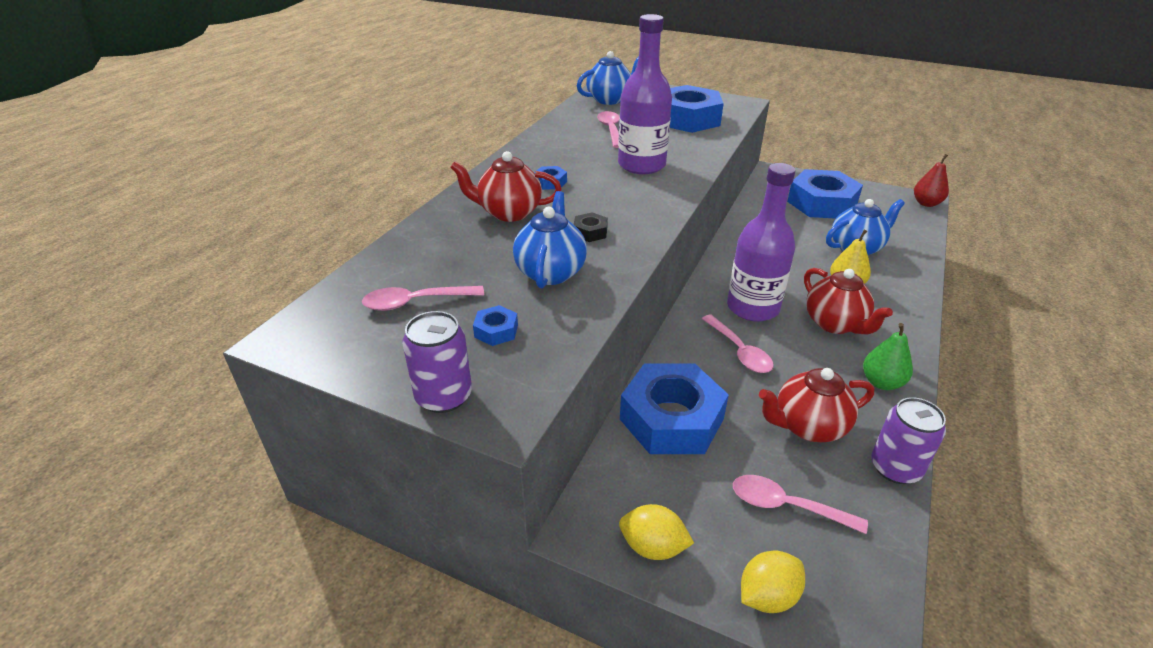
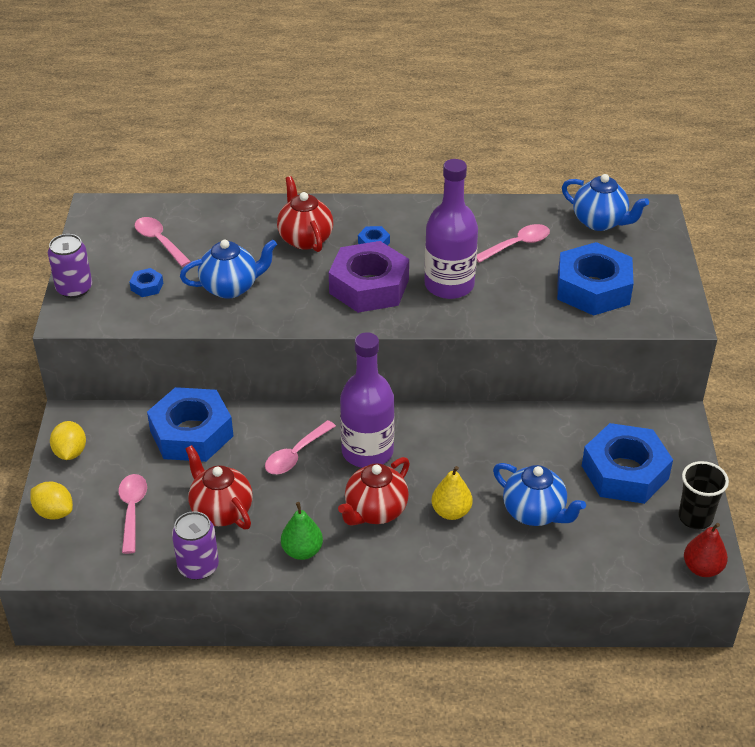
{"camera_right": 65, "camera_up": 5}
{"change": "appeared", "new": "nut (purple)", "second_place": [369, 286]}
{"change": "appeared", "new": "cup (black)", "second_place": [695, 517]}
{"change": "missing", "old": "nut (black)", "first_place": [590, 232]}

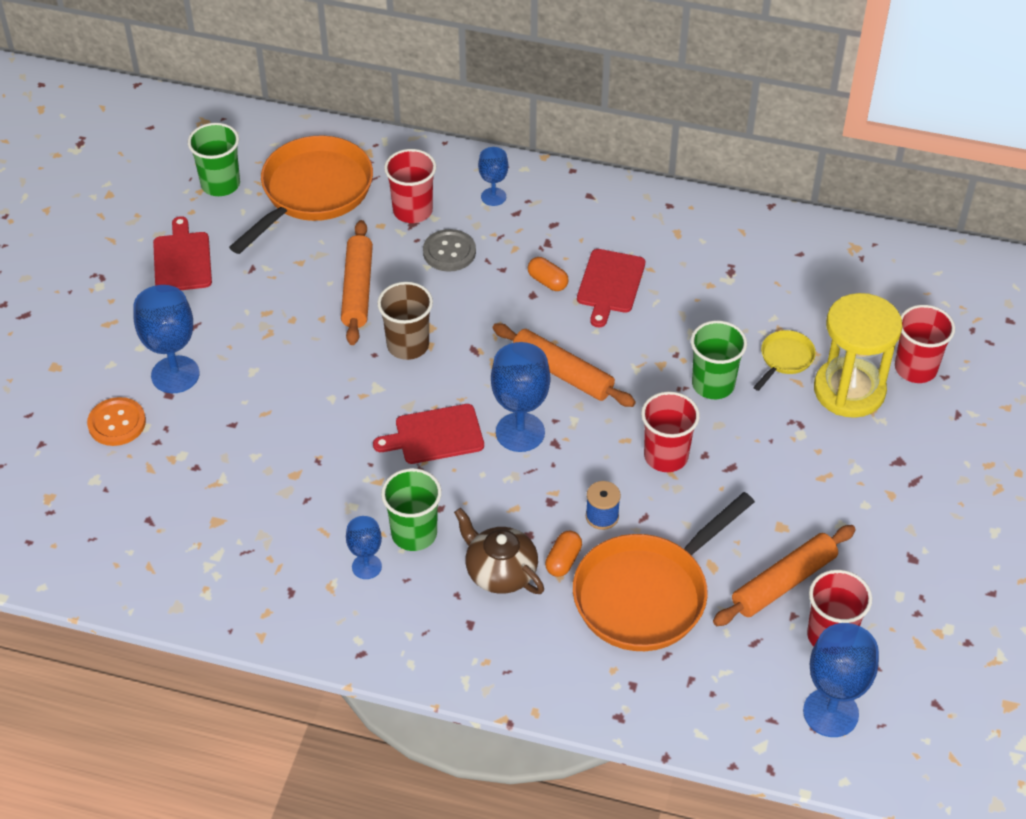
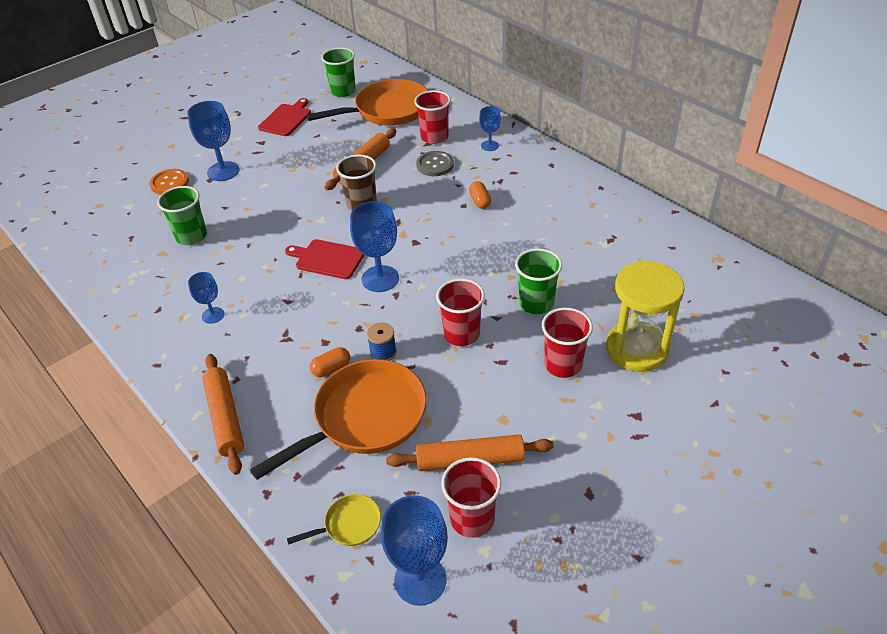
{"camera_right": 35, "camera_up": -5}
{"change": "relocated", "old": "cup (green)", "first_place": [414, 533], "second_place": [191, 236]}
{"change": "relocated", "old": "rolling pin (orange)", "first_place": [562, 373], "second_place": [225, 418]}
{"change": "spun", "old": "pan (orange)", "first_place": [646, 594], "second_place": [364, 418], "degrees": 150}
{"change": "relocated", "old": "pan (yellow)", "first_place": [785, 359], "second_place": [349, 525]}
{"change": "relocated", "old": "cup (red)", "first_place": [915, 368], "second_place": [563, 364]}
{"change": "missing", "old": "teapot (brown)", "first_place": [500, 571]}
{"change": "missing", "old": "cutting board (red)", "first_place": [610, 284]}

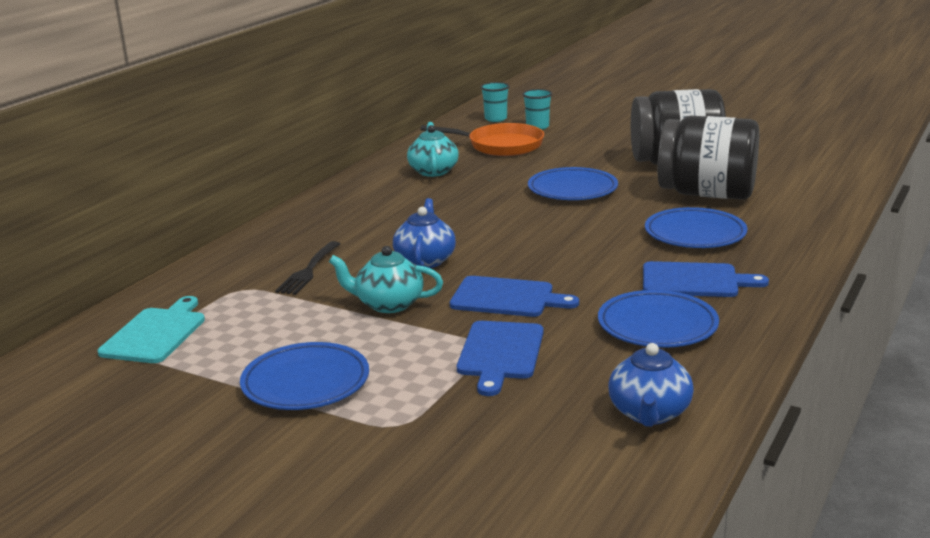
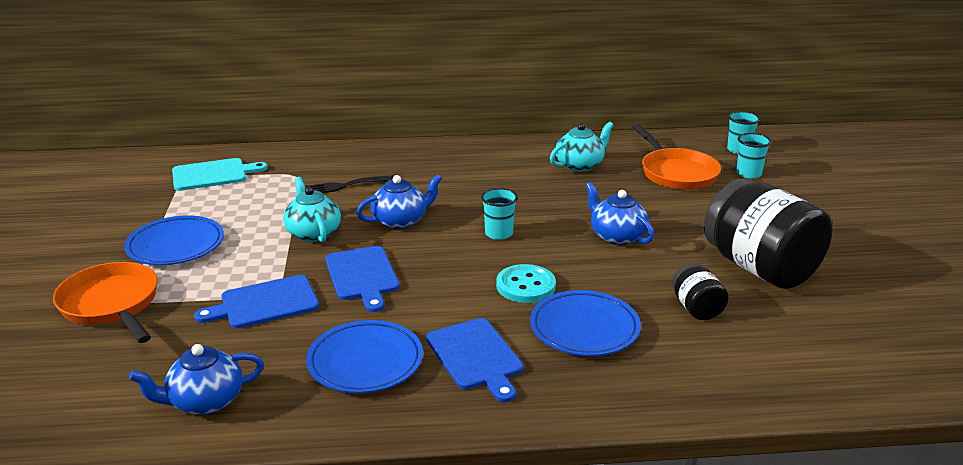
{"camera_right": 55, "camera_up": 5}
{"change": "appeared", "new": "pan (orange)", "second_place": [111, 305]}
{"change": "appeared", "new": "cup (turquoise)", "second_place": [499, 233]}
{"change": "appeared", "new": "button (turquoise)", "second_place": [525, 286]}
{"change": "exchanged", "old": "plate (blue)", "new": "teapot (blue)", "first_place": [572, 190], "second_place": [616, 236]}
{"change": "size", "old": "jar (black)", "first_place": [707, 194], "second_place": [696, 308], "factor": 0.46}

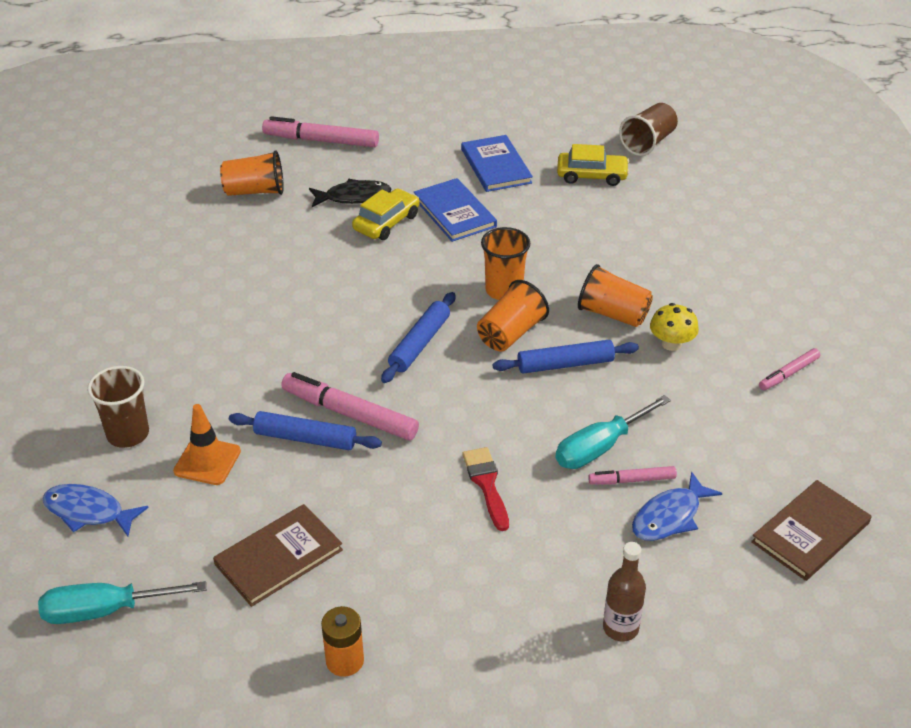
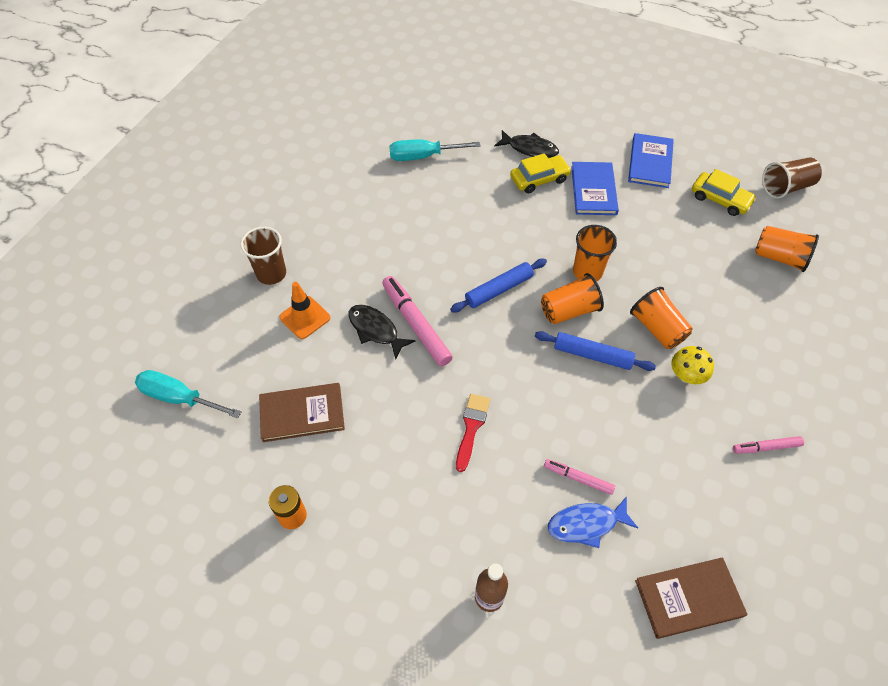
{"camera_right": 30, "camera_up": 15}
{"change": "exchanged", "old": "rolling pin (blue)", "new": "fish (black)", "first_place": [305, 438], "second_place": [375, 330]}
{"change": "relocated", "old": "screwdriver (turquoise)", "first_place": [599, 447], "second_place": [423, 156]}
{"change": "relocated", "old": "cup (orange)", "first_place": [255, 191], "second_place": [779, 257]}
{"change": "missing", "old": "fish (blue)", "first_place": [88, 512]}
{"change": "missing", "old": "marker (pink)", "first_place": [321, 141]}

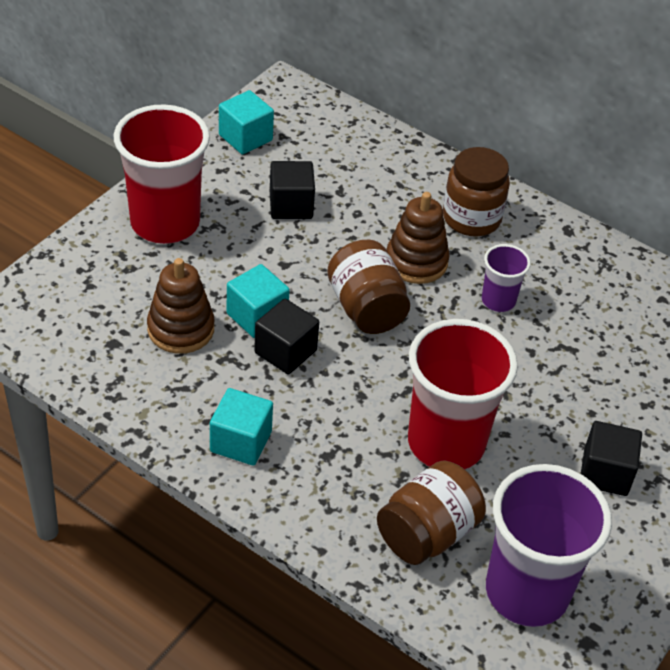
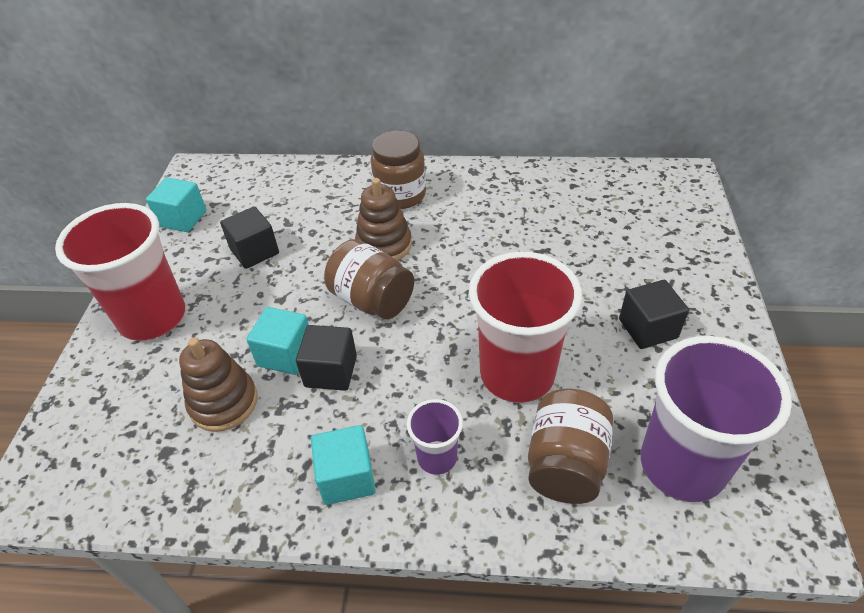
{"camera_right": -25, "camera_up": 0}
{"change": "relocated", "old": "cup (purple)", "first_place": [498, 301], "second_place": [437, 457]}

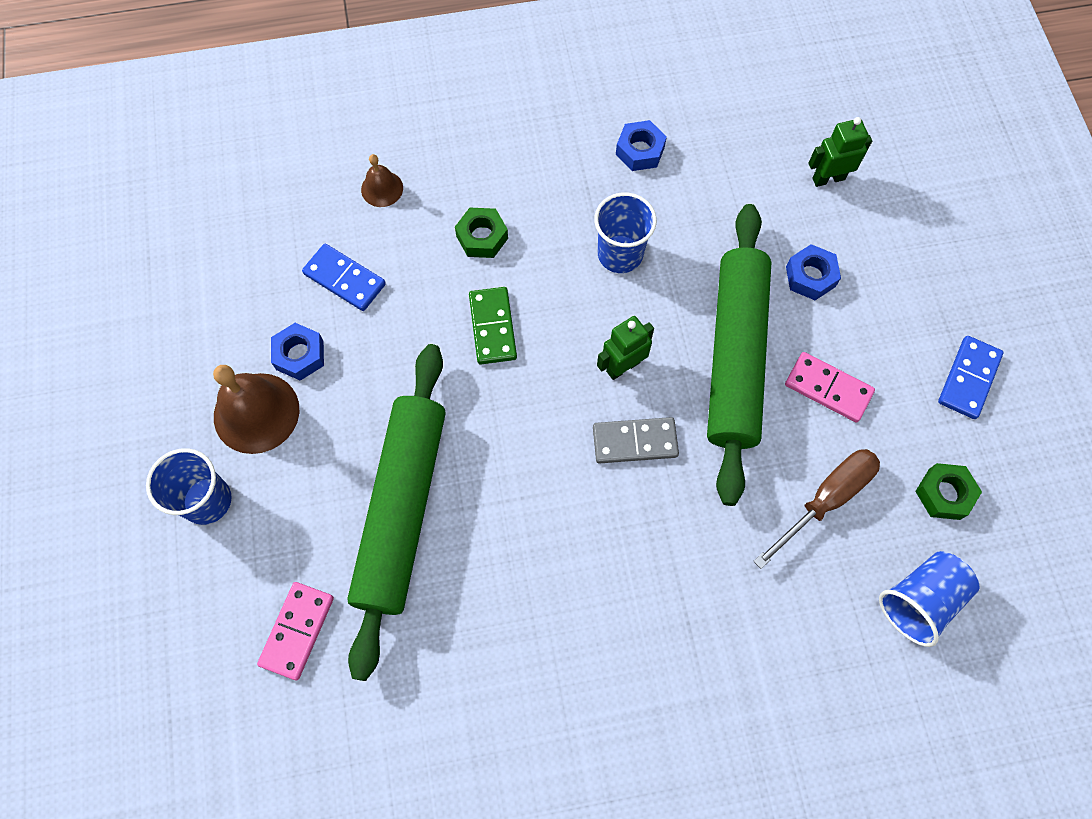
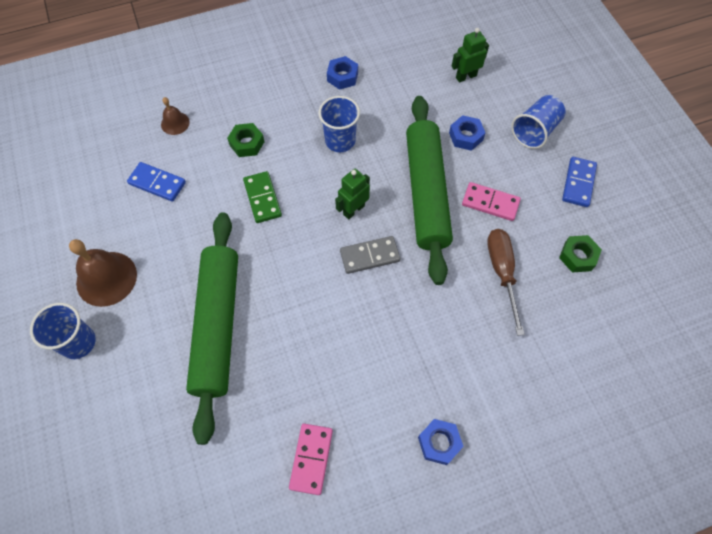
{"camera_right": -10, "camera_up": -5}
{"change": "relocated", "old": "domino (pink)", "first_place": [297, 631], "second_place": [311, 459]}
{"change": "relocated", "old": "nut (blue)", "first_place": [299, 355], "second_place": [439, 443]}
{"change": "spun", "old": "screwdriver (brown)", "first_place": [825, 500], "second_place": [502, 273], "degrees": -45}
{"change": "relocated", "old": "cup (blue)", "first_place": [919, 600], "second_place": [535, 131]}

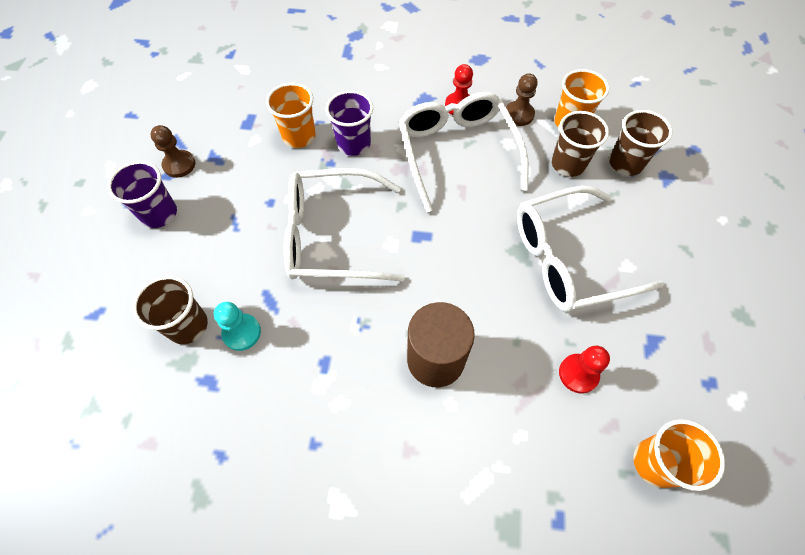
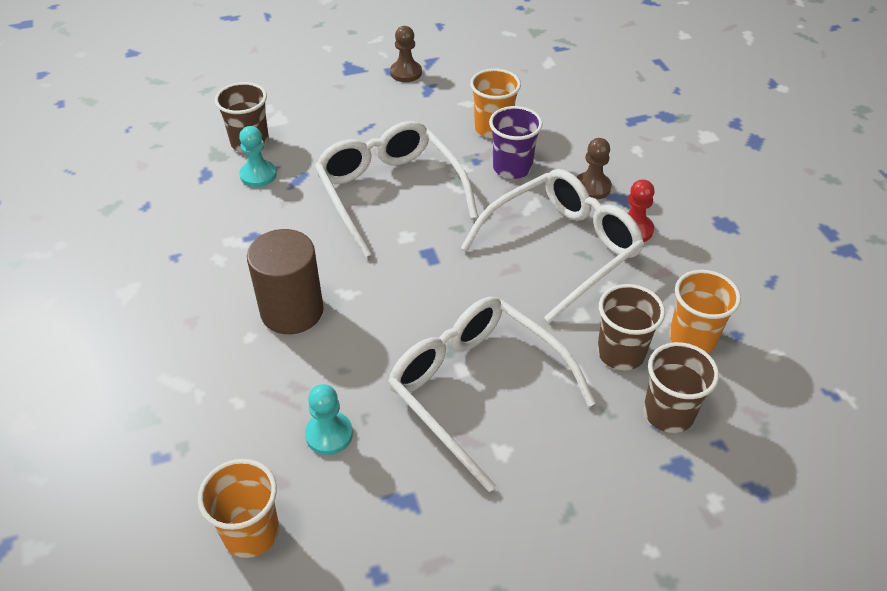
{"camera_right": 65, "camera_up": -15}
{"change": "colour", "old": "pawn (red)", "new": "pawn (turquoise)", "first_place": [578, 374], "second_place": [329, 434]}
{"change": "relocated", "old": "pawn (brown)", "first_place": [519, 114], "second_place": [592, 187]}
{"change": "missing", "old": "cup (purple)", "first_place": [159, 214]}

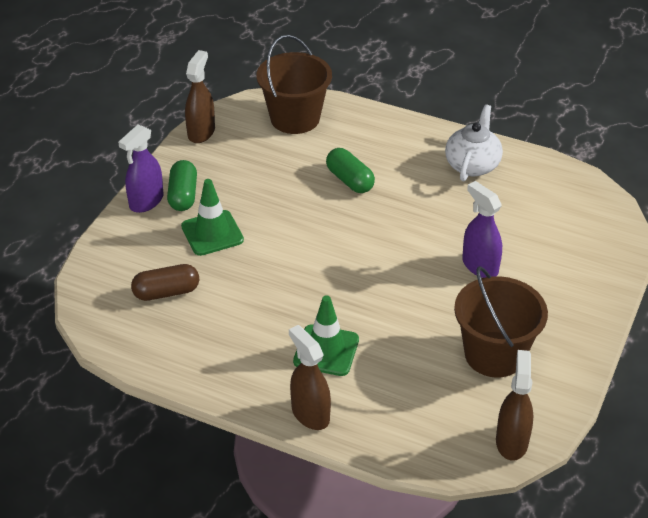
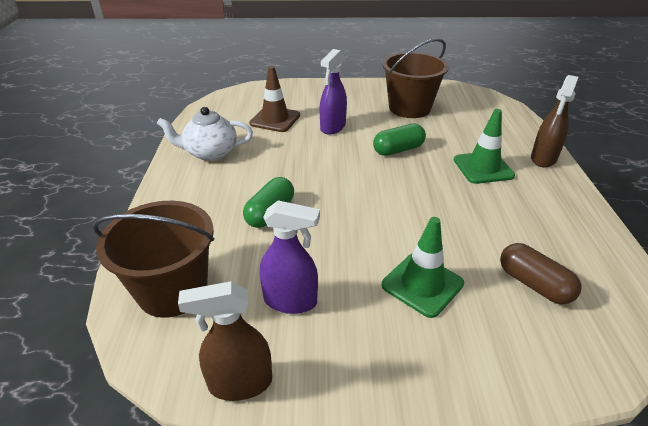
{"camera_right": -115, "camera_up": -5}
{"change": "appeared", "new": "traffic cone (brown)", "second_place": [275, 119]}
{"change": "relocated", "old": "spray bottle (purple)", "first_place": [146, 201], "second_place": [290, 301]}
{"change": "relocated", "old": "capsule (green)", "first_place": [183, 195], "second_place": [398, 150]}
{"change": "missing", "old": "spray bottle (brown)", "first_place": [511, 441]}

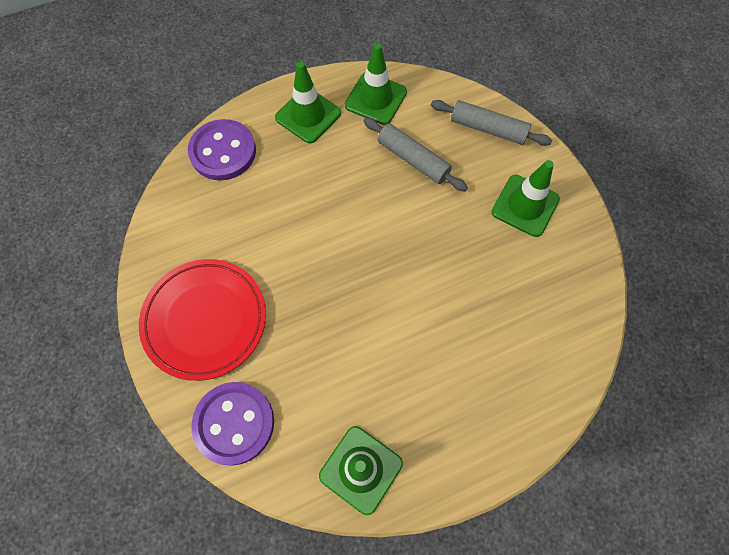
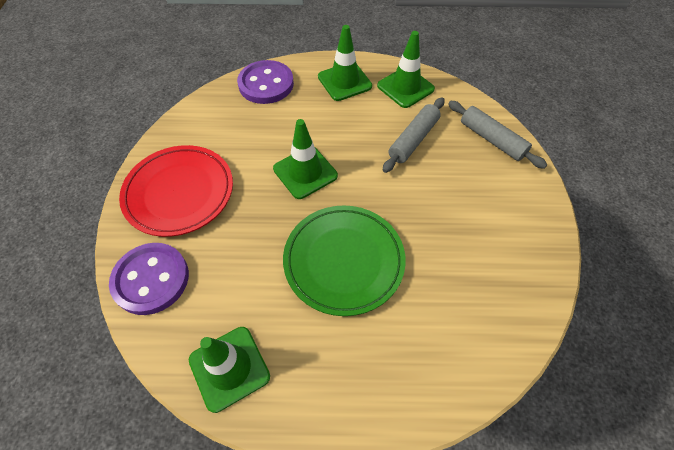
{"camera_right": 25, "camera_up": -10}
{"change": "relocated", "old": "traffic cone (green)", "first_place": [525, 205], "second_place": [305, 172]}
{"change": "appeared", "new": "plate (green)", "second_place": [344, 261]}
{"change": "spun", "old": "rolling pin (grey)", "first_place": [413, 159], "second_place": [413, 140], "degrees": 60}

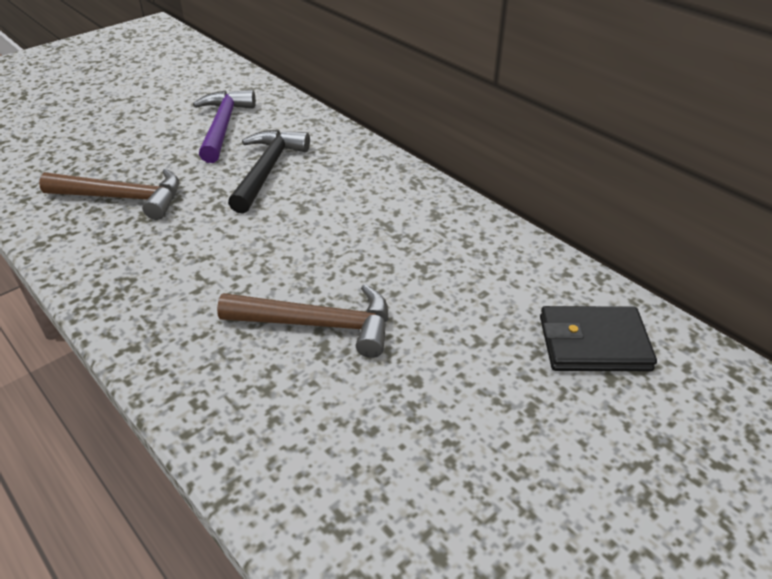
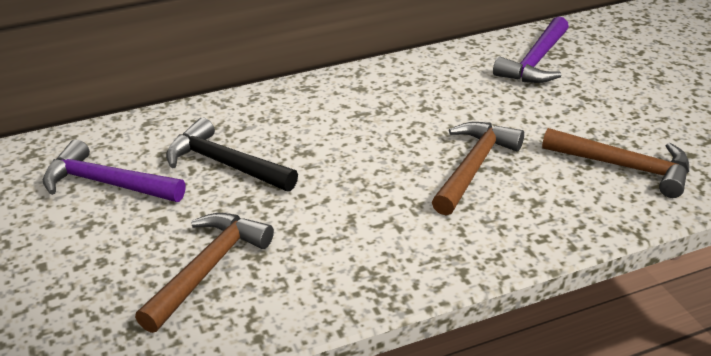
{"camera_right": -70, "camera_up": -5}
{"change": "exchanged", "old": "wallet (black)", "new": "hammer (purple)", "first_place": [593, 343], "second_place": [536, 62]}
{"change": "appeared", "new": "hammer (brown)", "second_place": [625, 167]}

